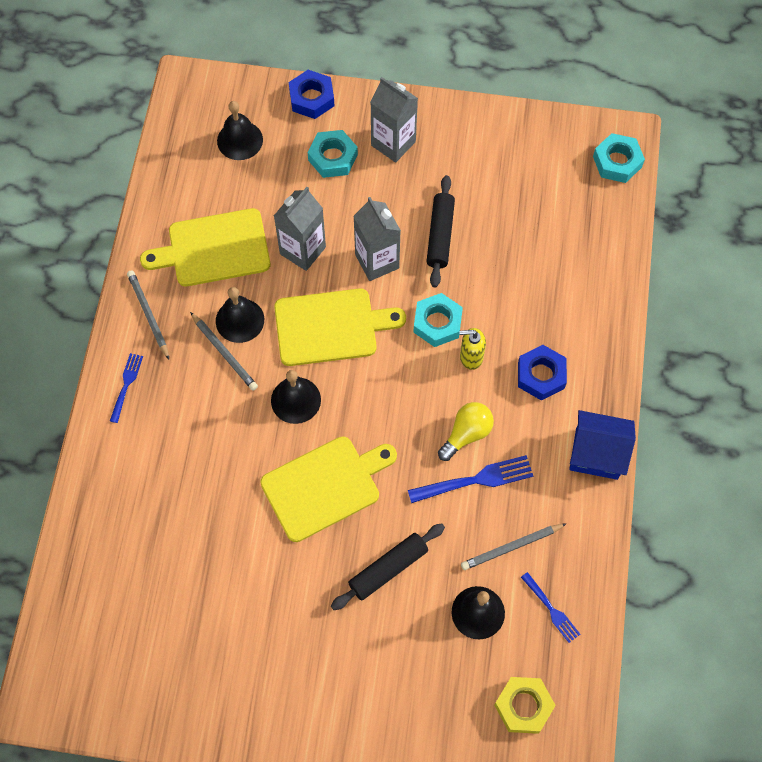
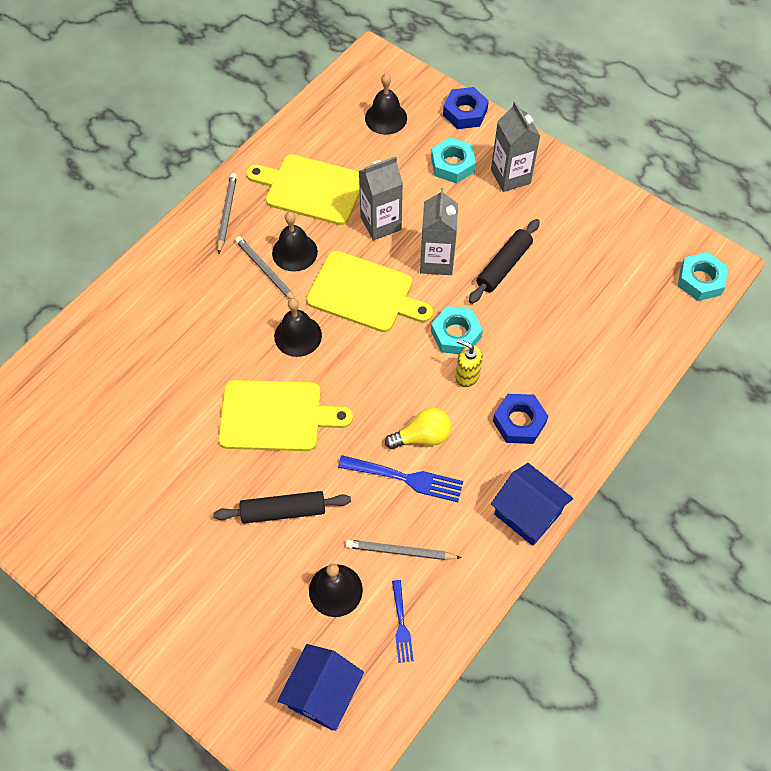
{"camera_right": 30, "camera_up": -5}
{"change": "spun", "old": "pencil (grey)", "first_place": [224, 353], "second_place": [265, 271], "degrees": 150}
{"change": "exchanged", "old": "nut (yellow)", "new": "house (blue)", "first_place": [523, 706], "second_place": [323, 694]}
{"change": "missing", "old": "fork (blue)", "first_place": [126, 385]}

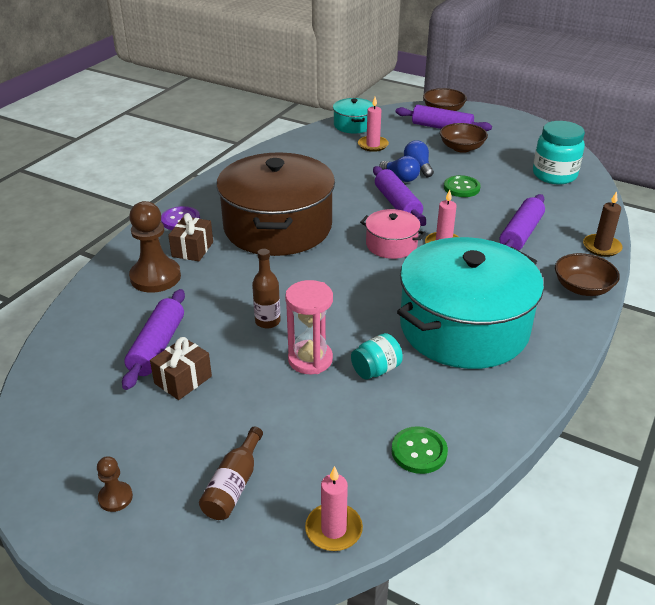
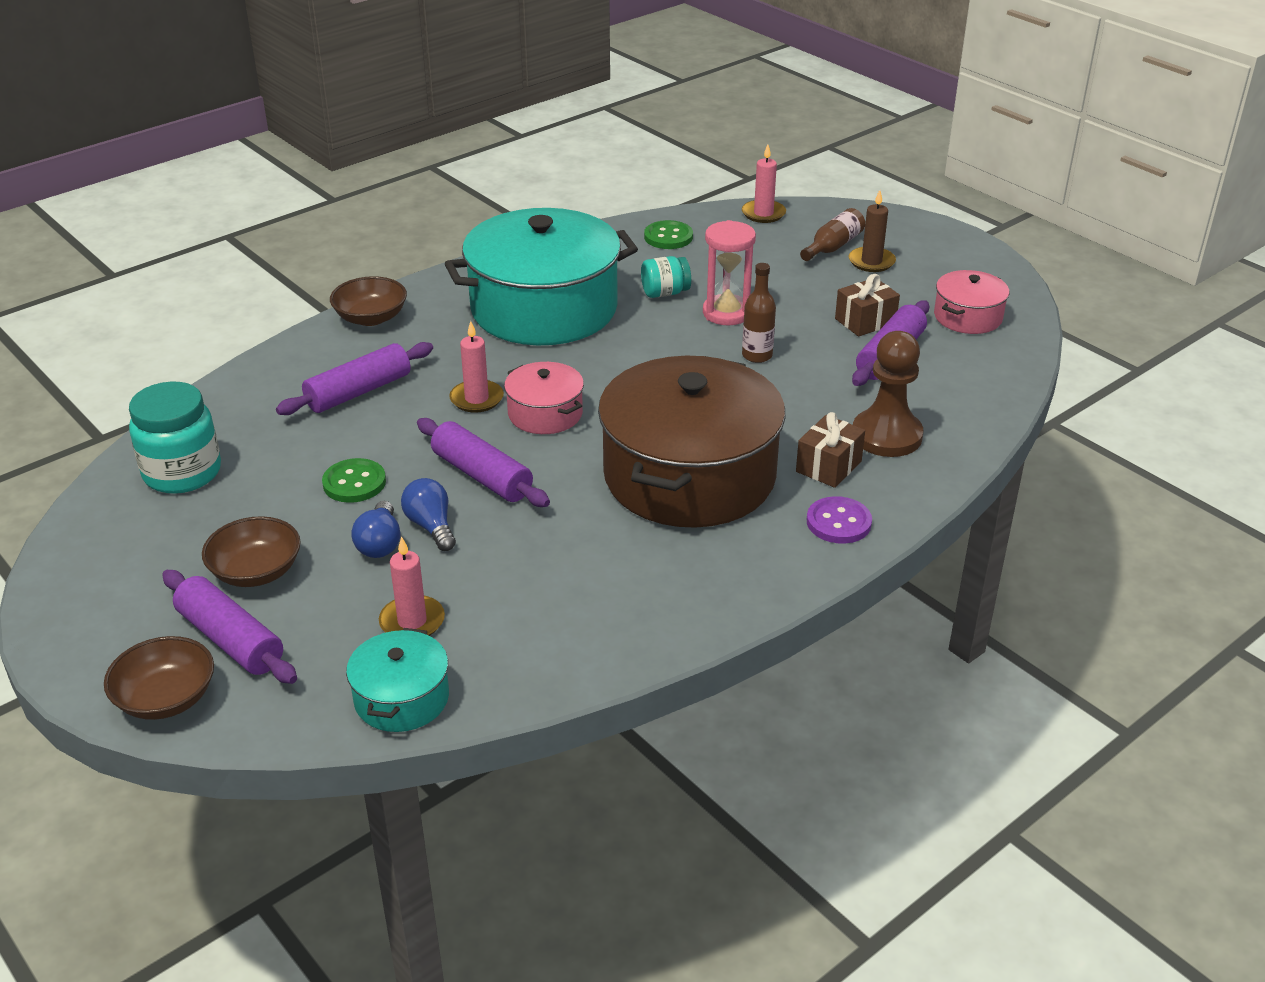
{"camera_right": -160, "camera_up": 0}
{"change": "spun", "old": "rolling pin (purple)", "first_place": [397, 204], "second_place": [482, 475], "degrees": -45}
{"change": "relocated", "old": "candle (brown)", "first_place": [601, 247], "second_place": [871, 262]}
{"change": "appeared", "new": "pot (pink)", "second_place": [968, 317]}
{"change": "missing", "old": "pawn (brown)", "first_place": [115, 498]}

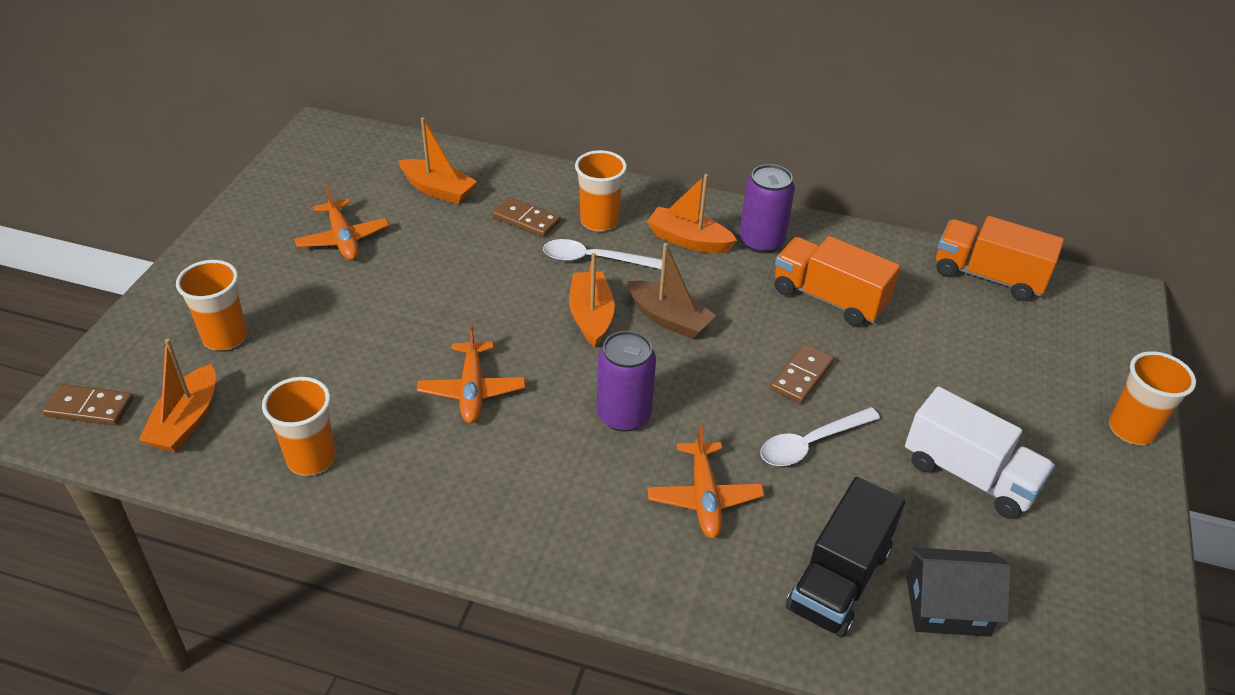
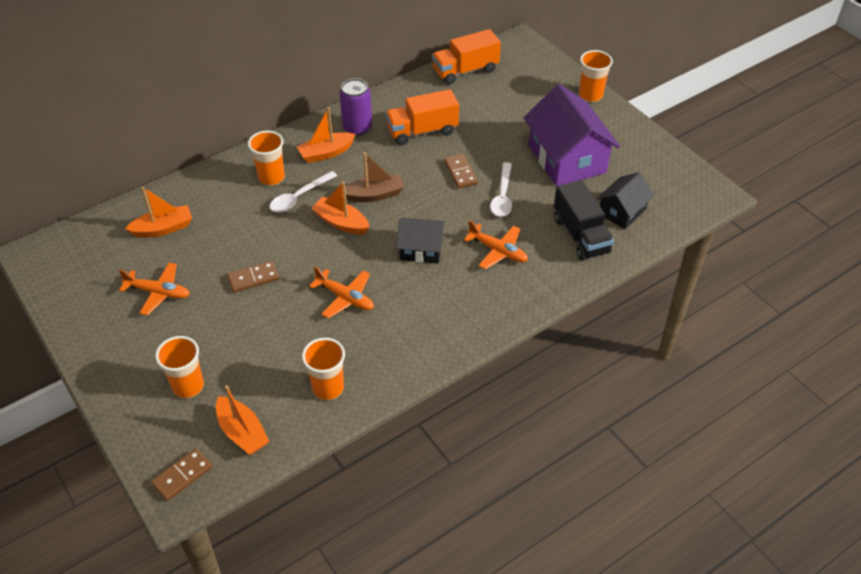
{"camera_right": -50, "camera_up": 5}
{"change": "relocated", "old": "domino (brown)", "first_place": [526, 220], "second_place": [253, 278]}
{"change": "exchanged", "old": "can (purple)", "new": "house (black)", "first_place": [623, 415], "second_place": [421, 249]}
{"change": "exchanged", "old": "truck (white)", "new": "house (purple)", "first_place": [969, 475], "second_place": [567, 159]}

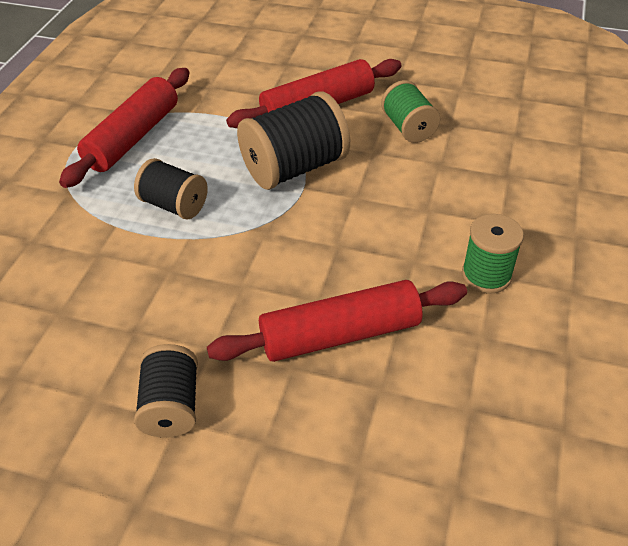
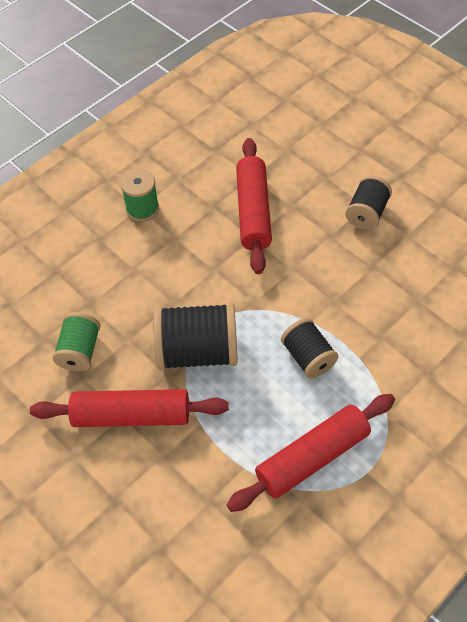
{"camera_right": -150, "camera_up": 10}
{"change": "spun", "old": "rolling pin (red)", "first_place": [340, 334], "second_place": [253, 212], "degrees": 75}

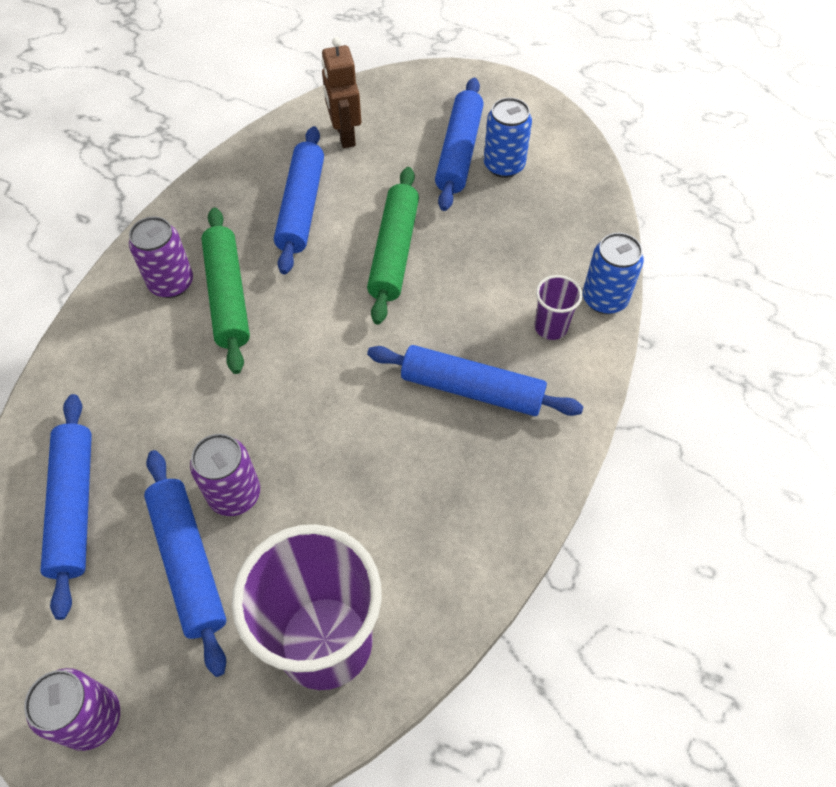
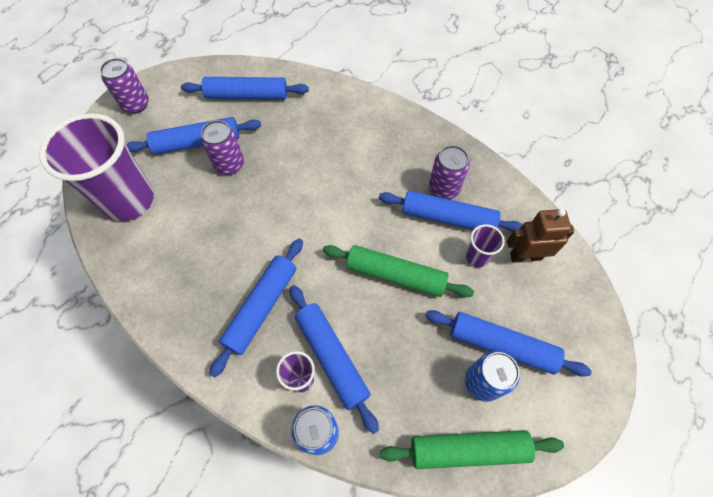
{"camera_right": 100, "camera_up": 5}
{"change": "appeared", "new": "rolling pin (blue)", "second_place": [332, 357]}
{"change": "relocated", "old": "rolling pin (green)", "first_place": [228, 296], "second_place": [468, 449]}
{"change": "relocated", "old": "can (purple)", "first_place": [171, 283], "second_place": [443, 189]}
{"change": "appeared", "new": "cup (purple)", "second_place": [477, 257]}

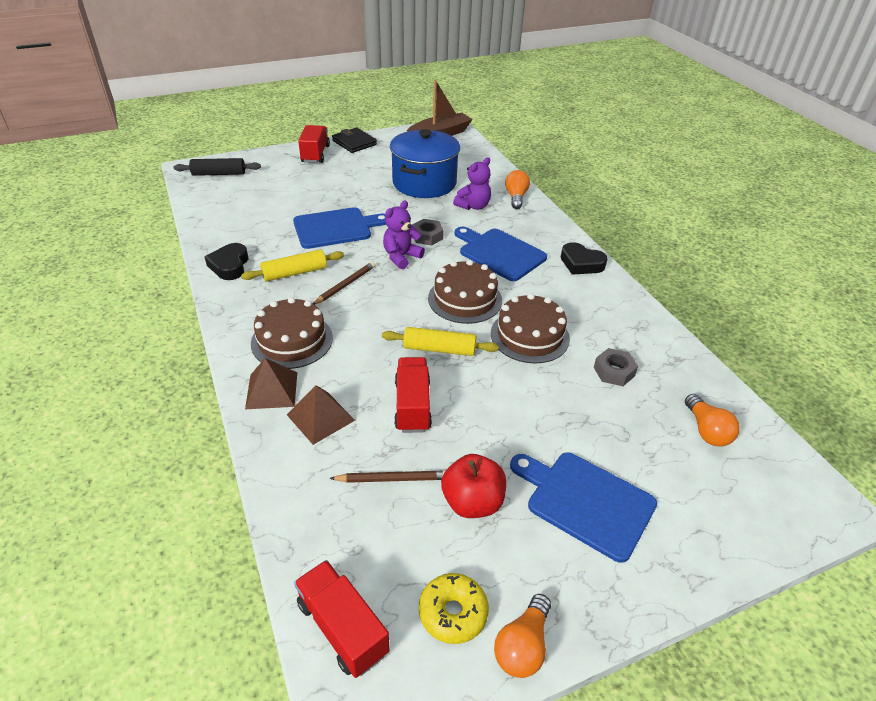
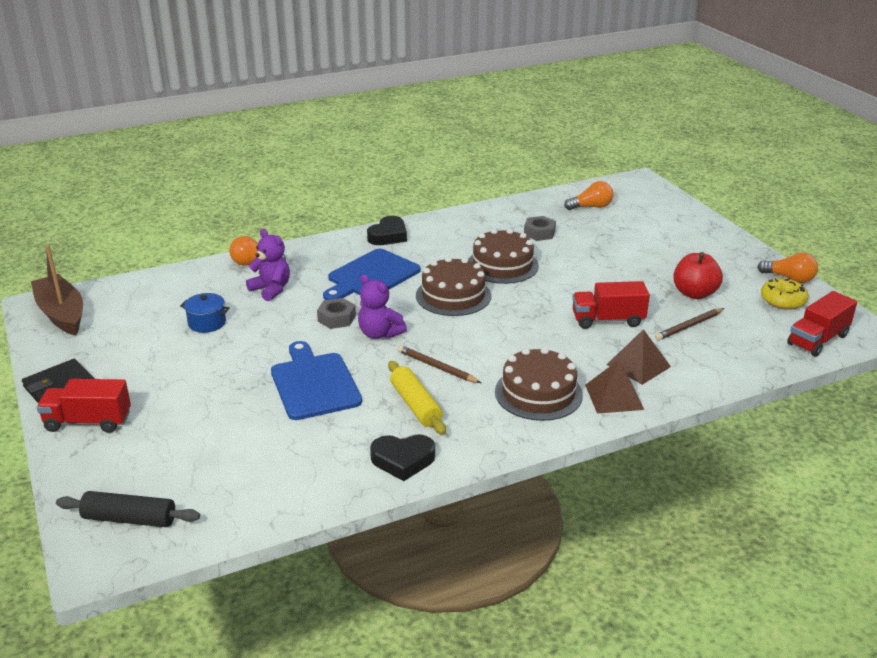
{"camera_right": -90, "camera_up": -10}
{"change": "spun", "old": "rolling pin (black)", "first_place": [219, 174], "second_place": [130, 519], "degrees": -75}
{"change": "size", "old": "pot (blue)", "first_place": [424, 183], "second_place": [207, 323], "factor": 0.43}
{"change": "spun", "old": "pencil (brown)", "first_place": [393, 479], "second_place": [689, 326], "degrees": -120}
{"change": "missing", "old": "rolling pin (yellow)", "first_place": [439, 349]}
{"change": "missing", "old": "cutting board (blue)", "first_place": [586, 502]}

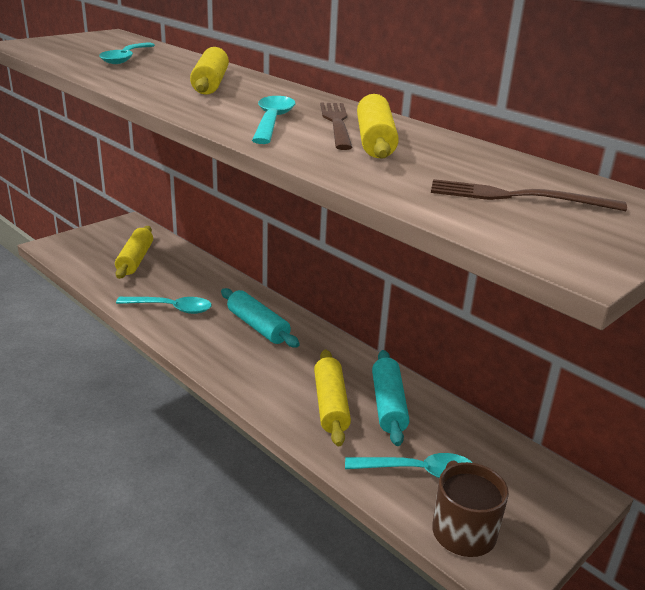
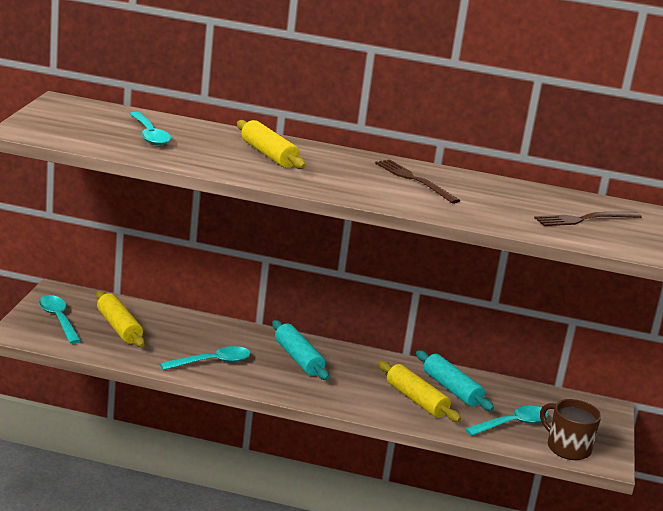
{"camera_right": -35, "camera_up": -5}
{"change": "relocated", "old": "spoon (turquoise)", "first_place": [272, 121], "second_place": [58, 319]}
{"change": "spun", "old": "rolling pin (turquoise)", "first_place": [258, 326], "second_place": [298, 358], "degrees": 45}
{"change": "missing", "old": "rolling pin (yellow)", "first_place": [375, 141]}

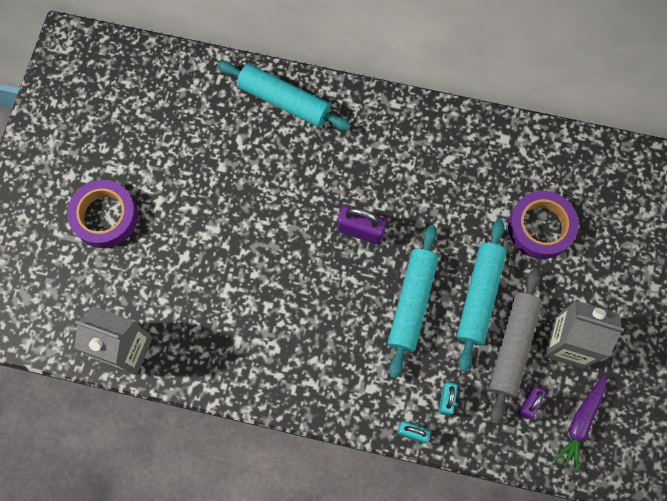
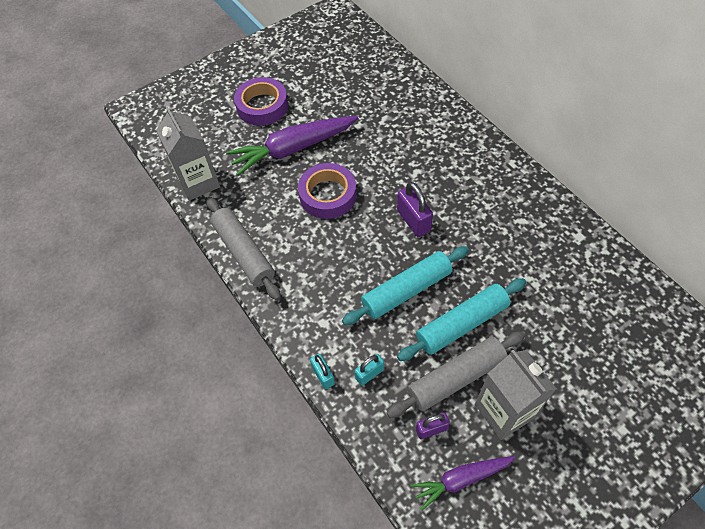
{"camera_right": 45, "camera_up": -15}
{"change": "appeared", "new": "rolling pin (grey)", "second_place": [244, 252]}
{"change": "appeared", "new": "carrot (purple)", "second_place": [293, 149]}
{"change": "relocated", "old": "tape (purple)", "first_place": [540, 227], "second_place": [328, 195]}
{"change": "missing", "old": "rolling pin (turquoise)", "first_place": [284, 101]}

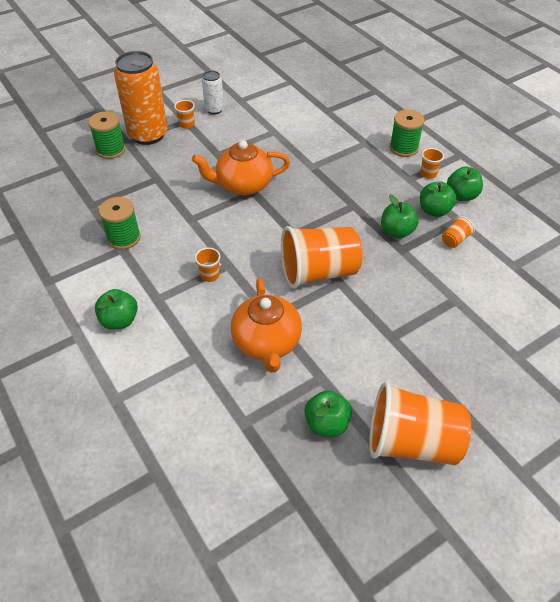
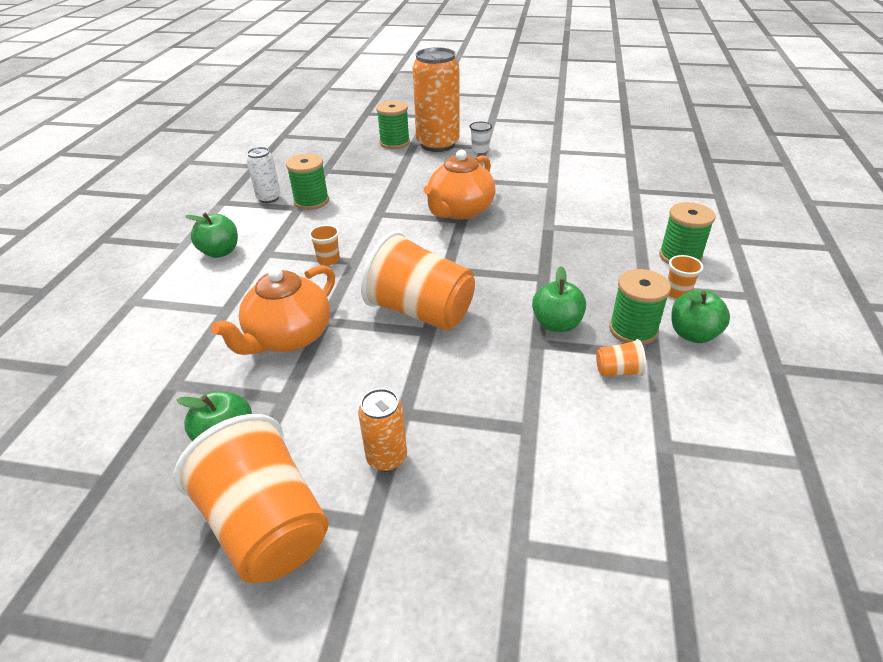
{"camera_right": 45, "camera_up": -10}
{"change": "relocated", "old": "can (white)", "first_place": [214, 110], "second_place": [269, 198]}
{"change": "appeared", "new": "can (orange)", "second_place": [386, 458]}
{"change": "spun", "old": "teapot (orange)", "first_place": [243, 185], "second_place": [460, 211], "degrees": -90}
{"change": "colour", "old": "cup (orange)", "new": "cup (white)", "first_place": [187, 124], "second_place": [480, 150]}
{"change": "exchanged", "old": "apple (green)", "new": "spool (green)", "first_place": [434, 210], "second_place": [633, 330]}

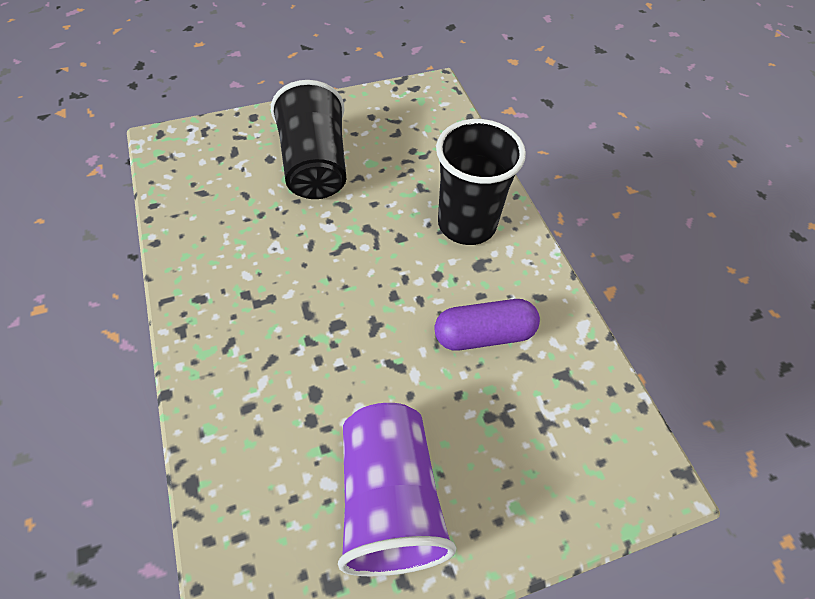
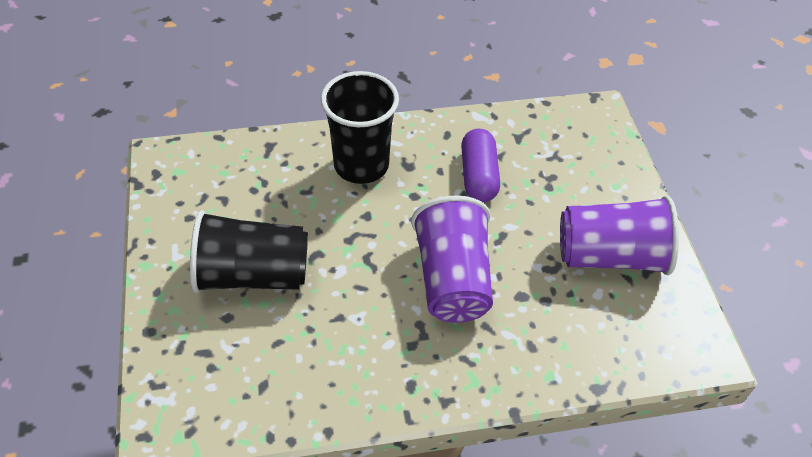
{"camera_right": -80, "camera_up": -5}
{"change": "appeared", "new": "cup (purple)", "second_place": [452, 279]}

